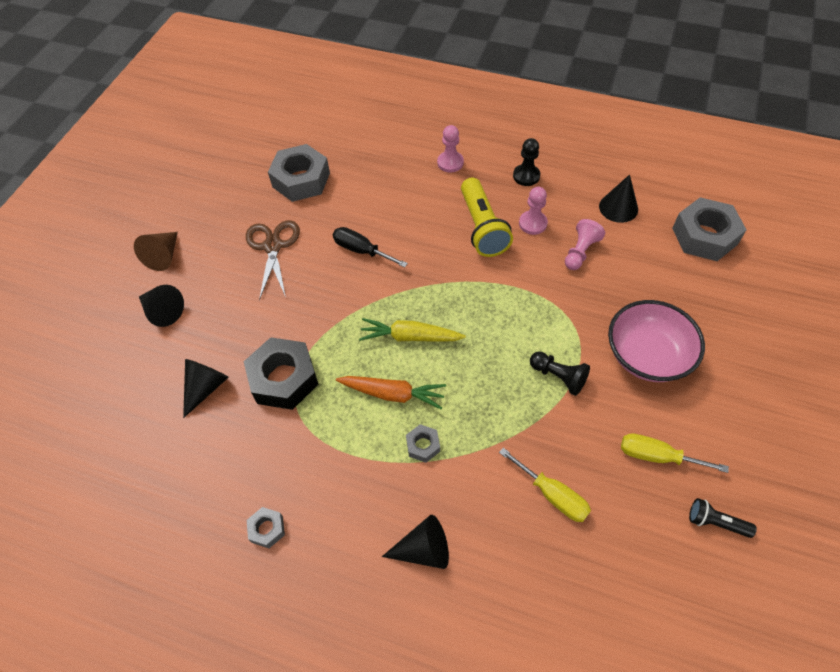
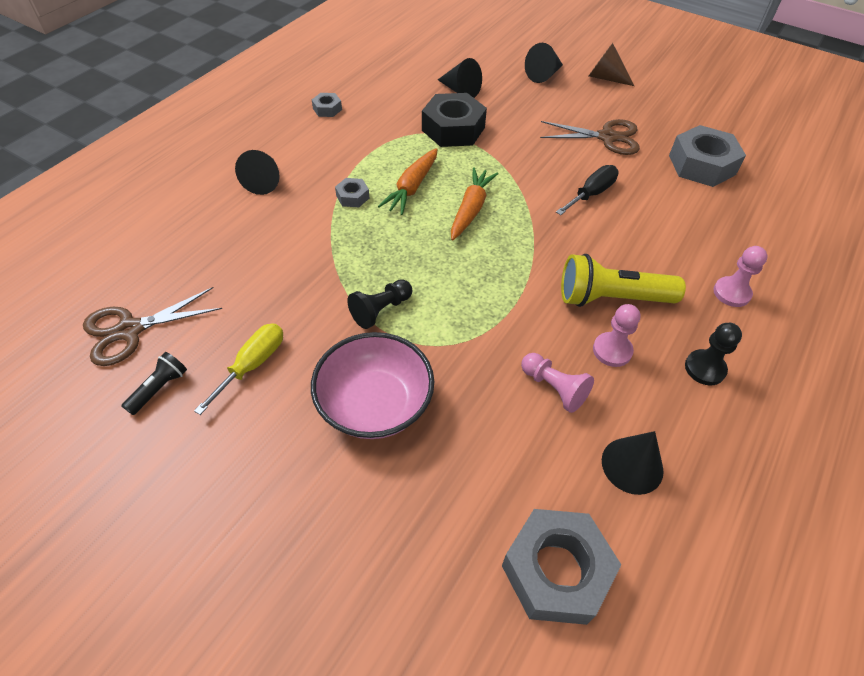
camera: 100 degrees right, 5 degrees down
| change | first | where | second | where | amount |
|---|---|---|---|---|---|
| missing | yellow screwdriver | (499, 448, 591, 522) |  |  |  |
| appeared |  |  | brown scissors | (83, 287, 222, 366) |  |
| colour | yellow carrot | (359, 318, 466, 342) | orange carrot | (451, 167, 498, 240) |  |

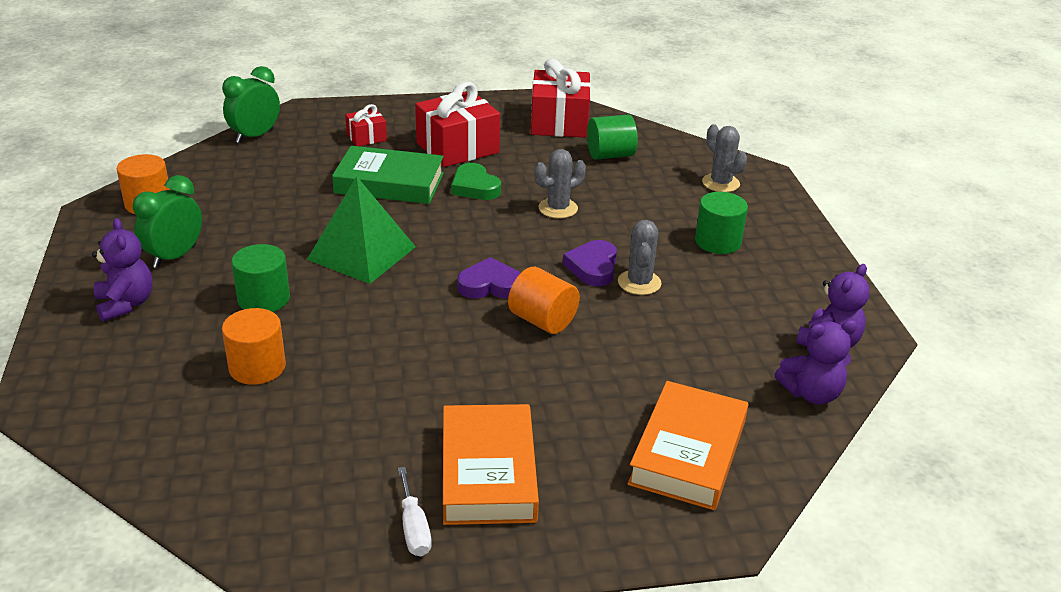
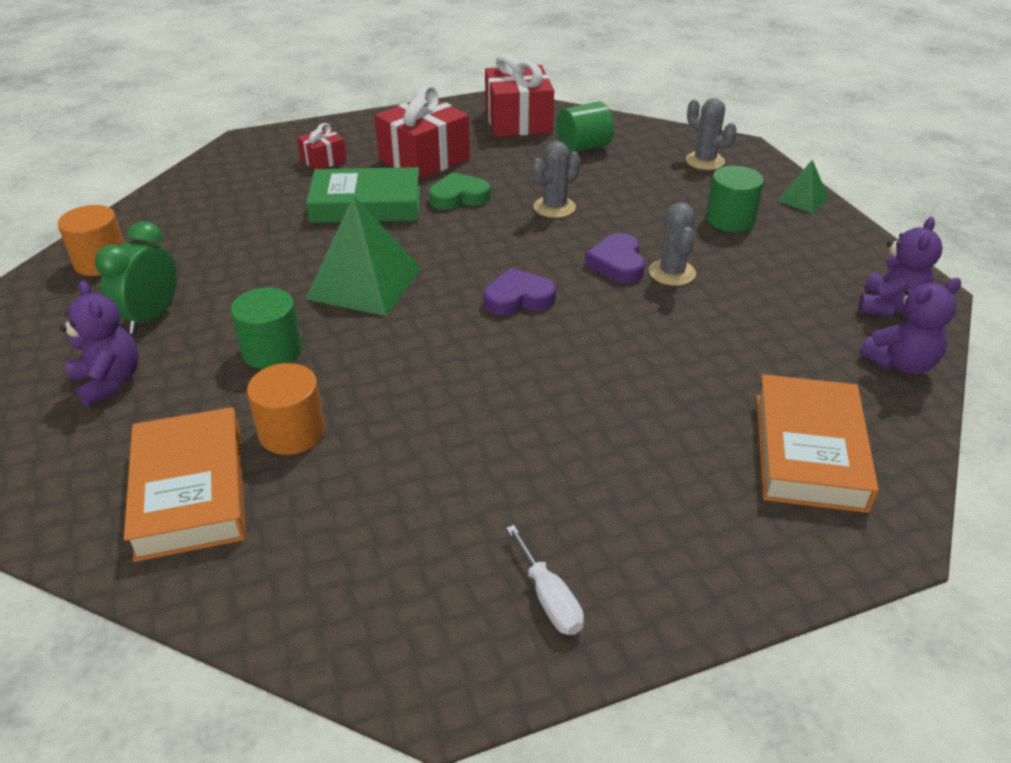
camera: 10 degrees left, 5 degrees up
| change | first | where | second | where | amount |
|---|---|---|---|---|---|
| missing | green clock | (222, 66, 280, 143) |  |  |  |
| missing | orange cylinder | (508, 267, 580, 334) |  |  |  |
| appeared |  |  | green pyramid | (777, 160, 828, 213) |  |
| relocated | orange book | (443, 404, 539, 525) |  | (124, 407, 246, 562) |  |
| spun | green heart | (451, 163, 501, 200) |  | (429, 172, 491, 210) | 120 degrees clockwise |

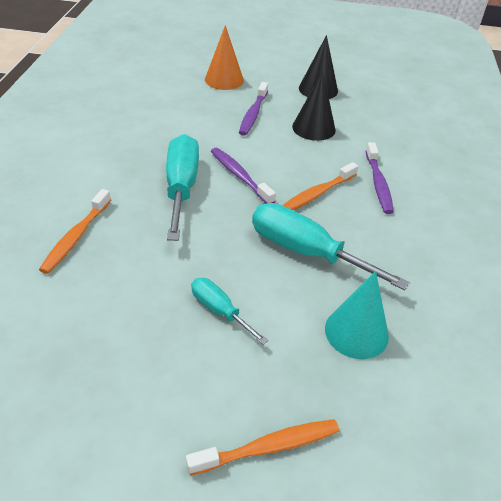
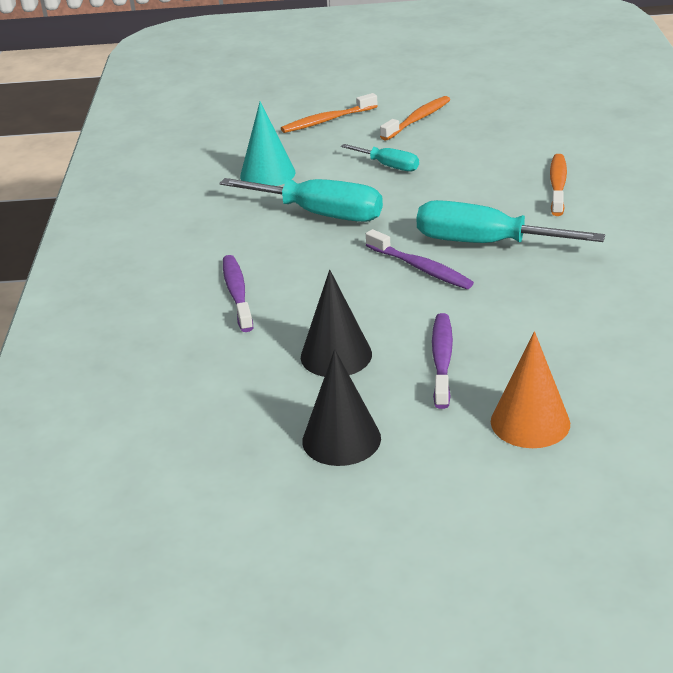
camera: 175 degrees right, 10 degrees down
| change | first | where | second | where | amount |
|---|---|---|---|---|---|
| relocated | orange toothbrush | (282, 162, 358, 210) |  | (380, 96, 450, 141) |  |
| spun | turquoise screwdriver | (166, 134, 199, 241) |  | (417, 200, 605, 243) | 120 degrees clockwise |

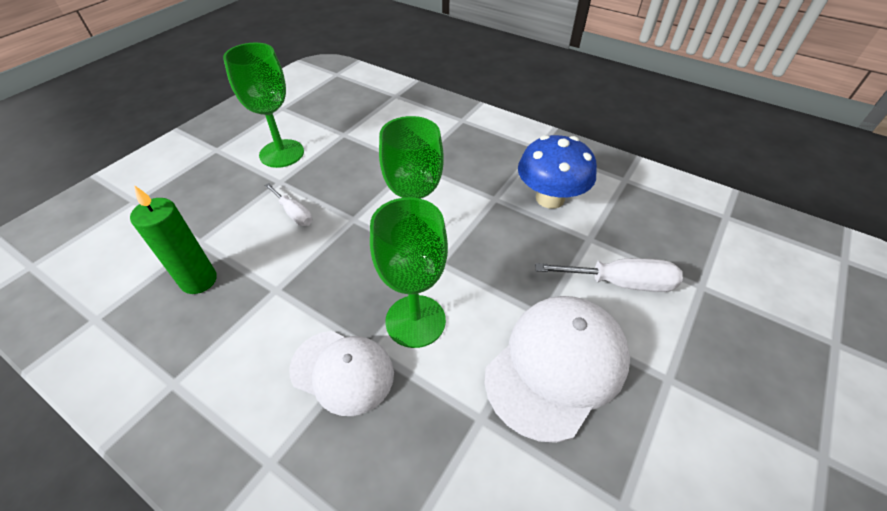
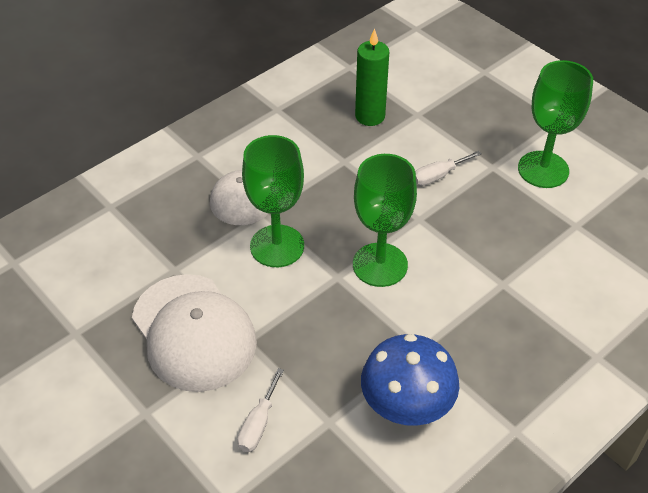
camera: 105 degrees right, 0 degrees up
| change | first | where | second | where | amount |
|---|---|---|---|---|---|
| size | white screwdriver | (535, 258, 683, 292) |  | (237, 368, 284, 452) | x0.63 |

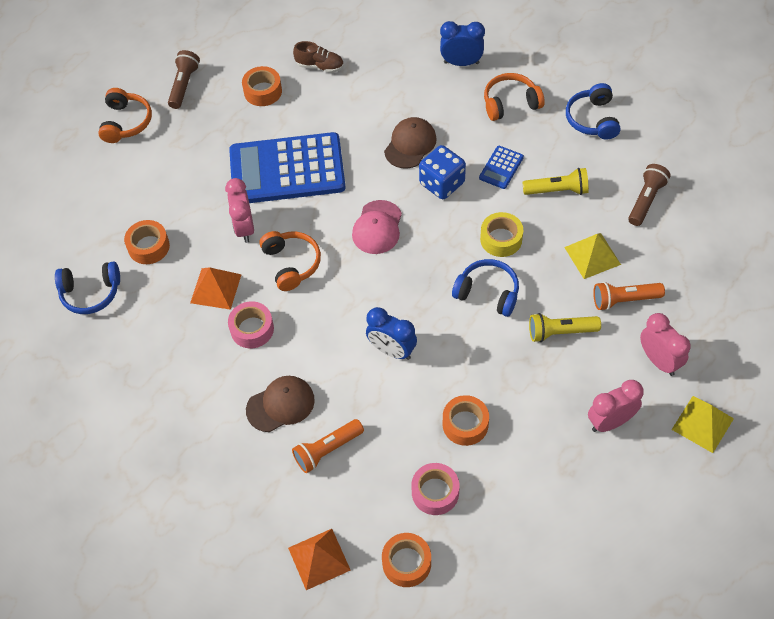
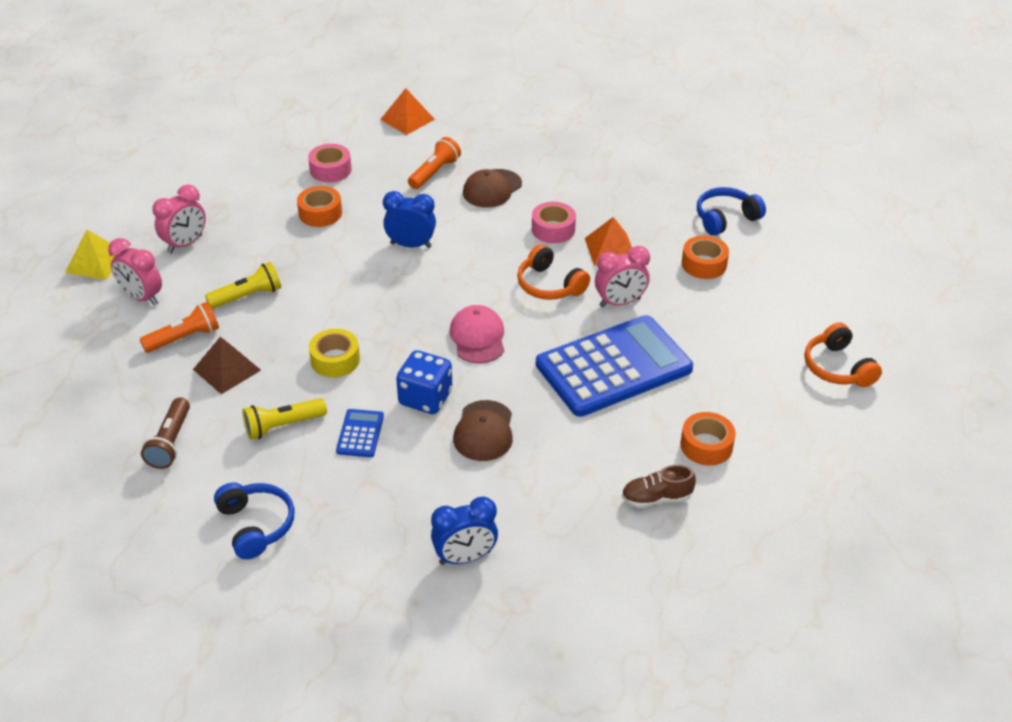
camera: 155 degrees right, 15 degrees down
| change | first | where | second | where | amount |
|---|---|---|---|---|---|
| missing | brown flashlight | (168, 50, 200, 109) |  |  |  |
| missing | orange tape | (382, 533, 431, 587) |  |  |  |
| missing | blue headphones | (452, 259, 519, 317) |  |  |  |
| missing | orange headphones | (484, 73, 545, 121) |  |  |  |
| colour | yellow pyramid | (564, 233, 621, 279) | brown pyramid | (193, 337, 261, 394) |  |
| spun | pink clock | (225, 178, 254, 243) |  | (595, 246, 650, 307) | 105 degrees clockwise |

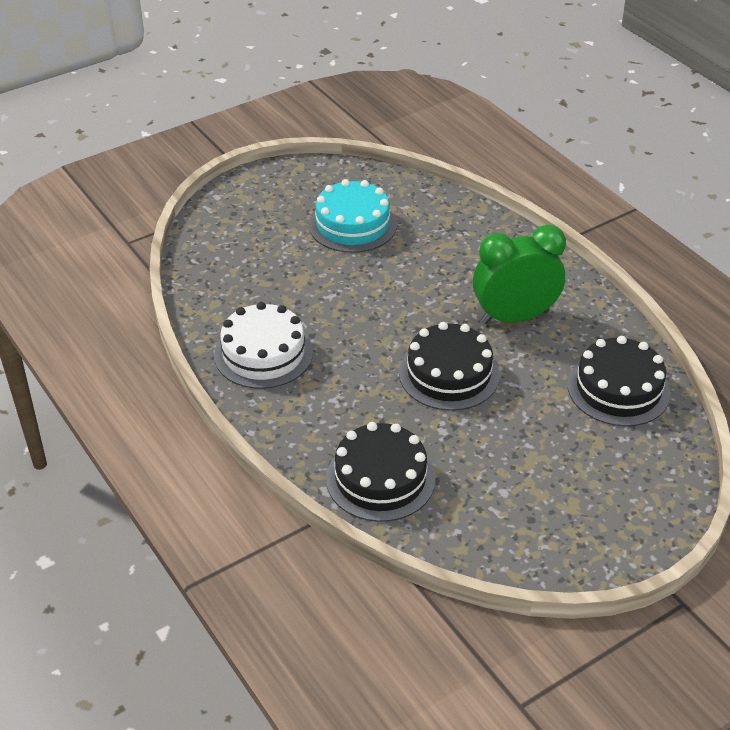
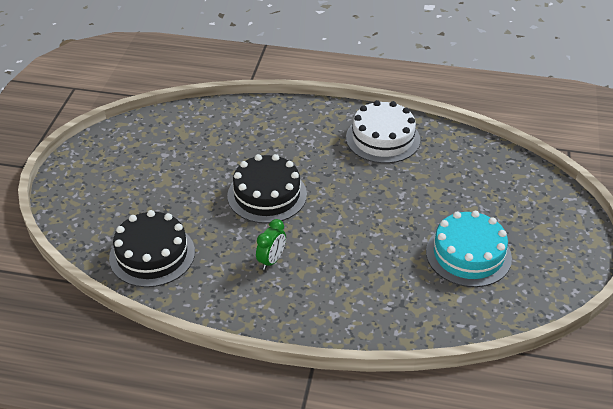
camera: 135 degrees right, 0 degrees up
| change | first | where | second | where | amount |
|---|---|---|---|---|---|
| missing | black cake | (326, 422, 435, 522) |  |  |  |
| size | green clock | (473, 225, 566, 324) |  | (256, 219, 286, 270) | x0.48 |

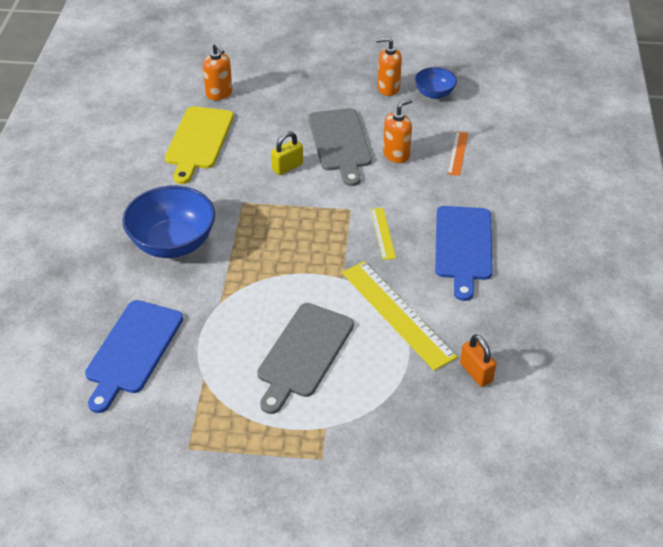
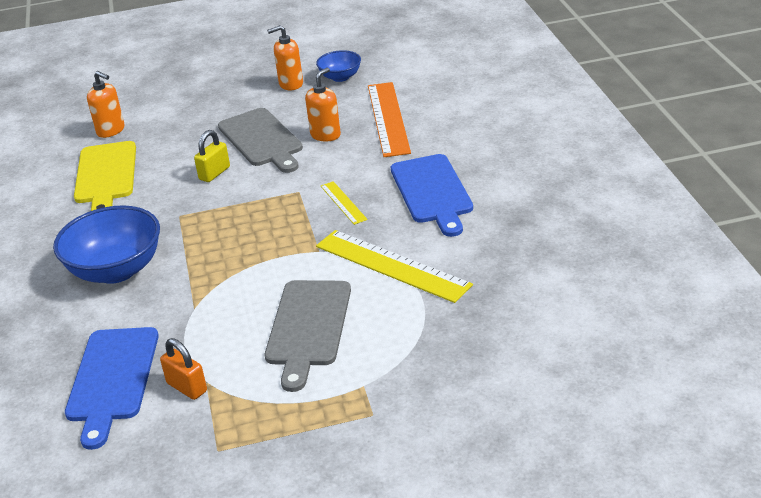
camera: 15 degrees left, 10 degrees down
| change | first | where | second | where | amount |
|---|---|---|---|---|---|
| relocated | orange padlock | (460, 334, 496, 387) |  | (160, 338, 207, 400) |  |
| size | orange ruler | (447, 131, 468, 176) |  | (368, 82, 411, 157) | x1.98 |

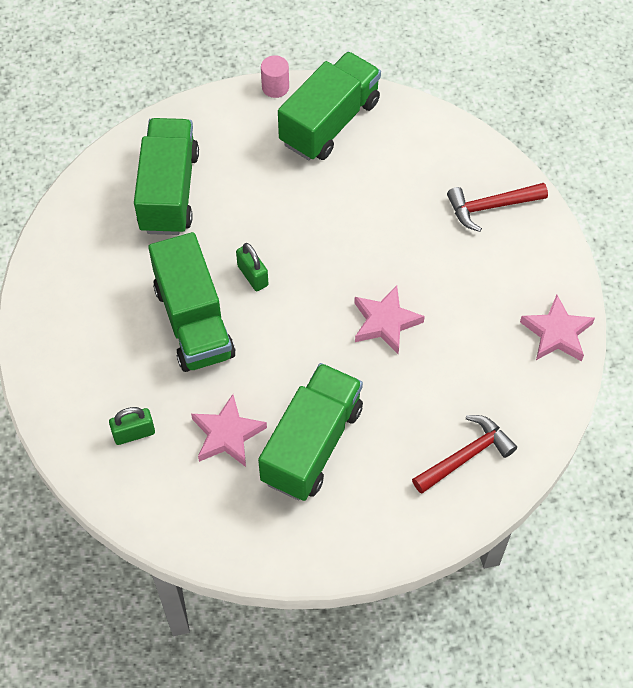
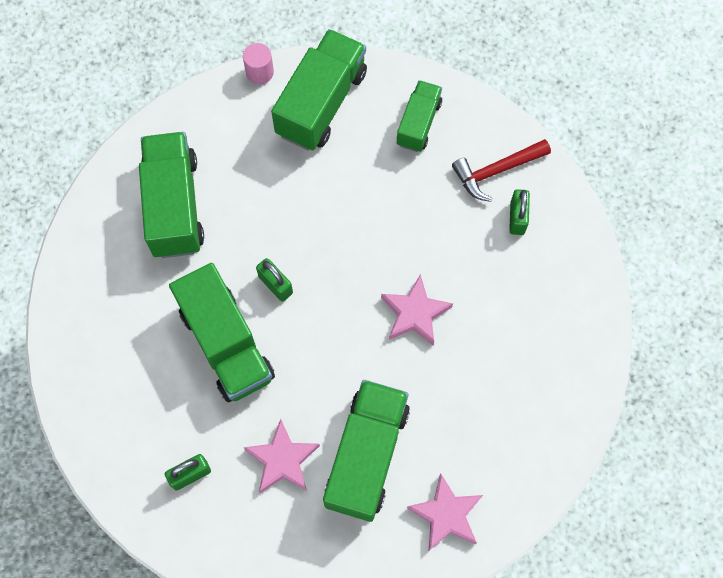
camera: 10 degrees left, 10 degrees up
| change | first | where | second | where | amount |
|---|---|---|---|---|---|
| missing | red hammer | (412, 415, 517, 494) |  |  |  |
| appeared |  |  | green truck | (397, 80, 442, 152) |  |
| appeared |  |  | green padlock | (509, 189, 530, 235) |  |
| relocated | pink star | (520, 295, 595, 361) |  | (407, 473, 483, 551) |  |

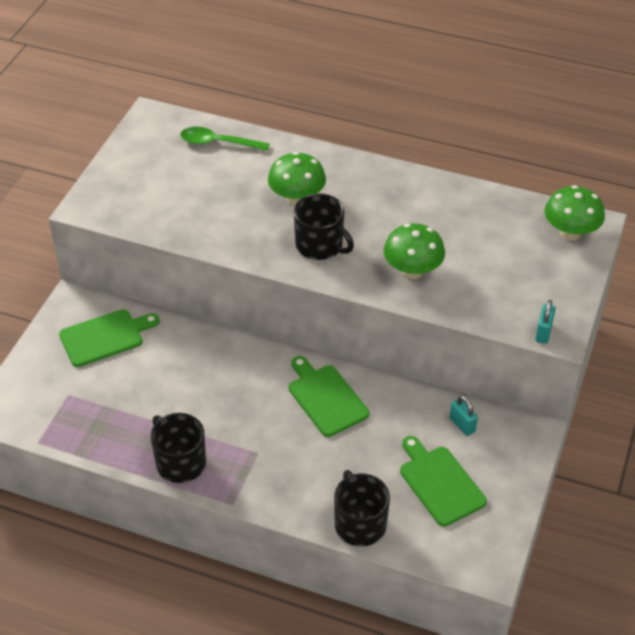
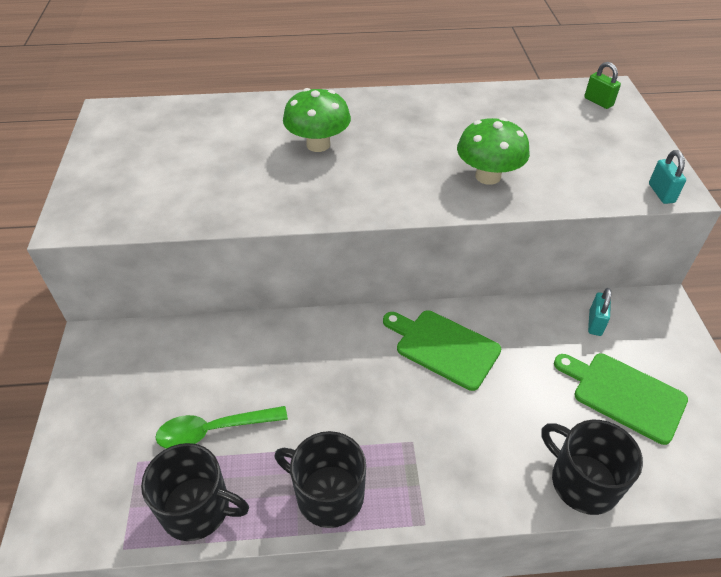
camera: 25 degrees left, 0 degrees up
| change | first | where | second | where | amount |
|---|---|---|---|---|---|
| missing | green cutting board | (59, 309, 160, 367) |  |  |  |
| relocated | green spoon | (180, 127, 270, 151) |  | (155, 406, 288, 449) |  |
| relocated | black mug | (294, 193, 354, 260) |  | (141, 443, 249, 541) |  |
| exchanged | green mushroom | (545, 185, 605, 241) | green padlock | (584, 62, 621, 109) |  |
| spun | turquoise padlock | (450, 395, 478, 436) |  | (588, 288, 611, 336) | 75 degrees clockwise |

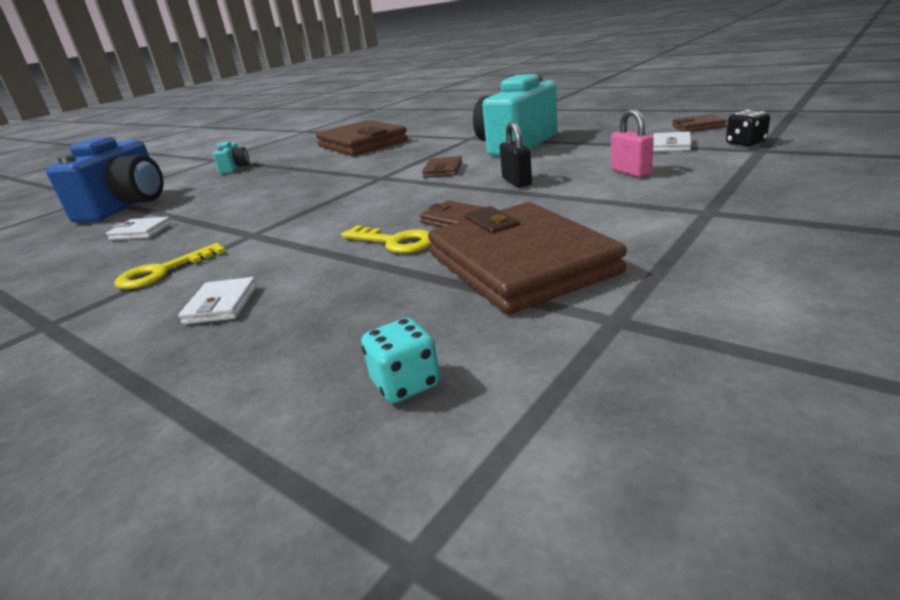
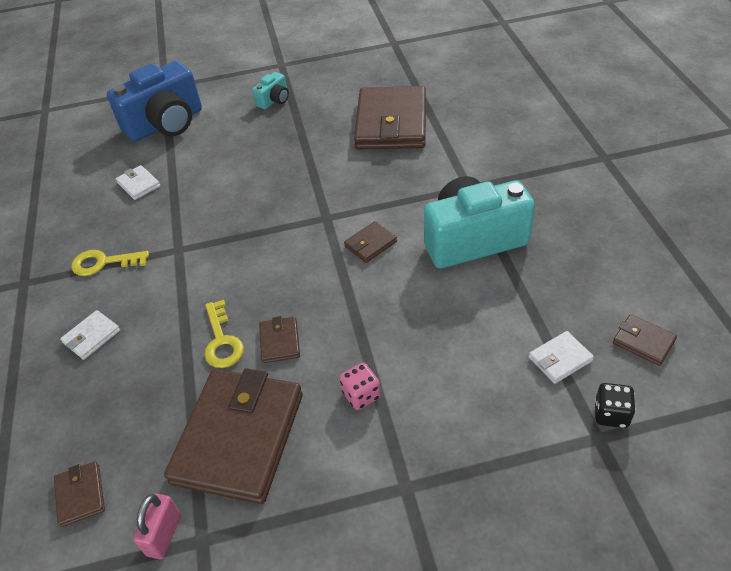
camera: 40 degrees right, 20 degrees up
| change | first | where | second | where | amount |
|---|---|---|---|---|---|
| missing | black padlock | (500, 121, 532, 187) |  |  |  |
| appeared |  |  | pink dice | (340, 363, 381, 410) |  |
| relocated | pink padlock | (611, 109, 654, 177) |  | (133, 493, 181, 559) |  |
| exchanged | turquoise dice | (362, 318, 440, 403) | brown wallet | (54, 461, 105, 527) |  |

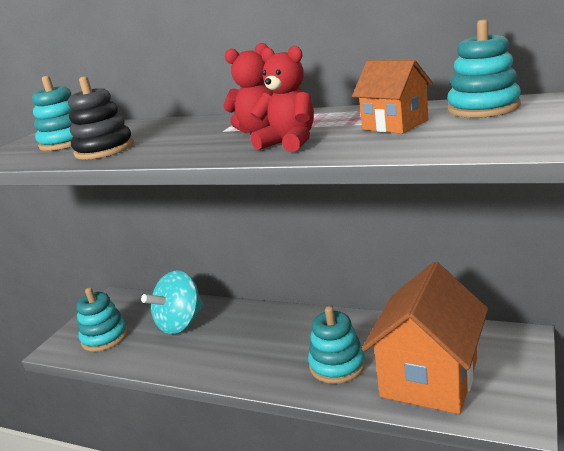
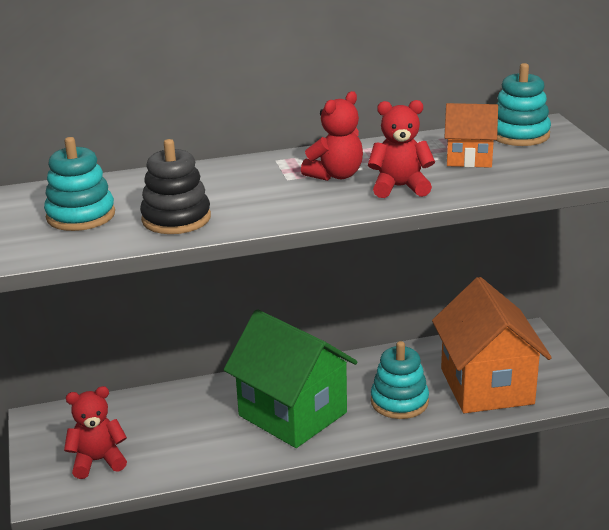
camera: 40 degrees left, 5 degrees up
| change | first | where | second | where | amount |
|---|---|---|---|---|---|
| missing | turquoise spinning top | (141, 270, 204, 334) |  |  |  |
| appeared |  |  | green house | (224, 309, 358, 448) |  |
| exchanged | turquoise stacking toy | (76, 288, 128, 352) | red teddy bear | (64, 386, 127, 479) |  |

